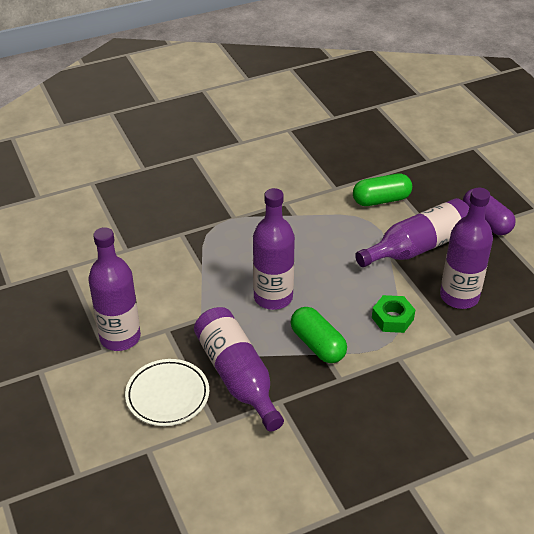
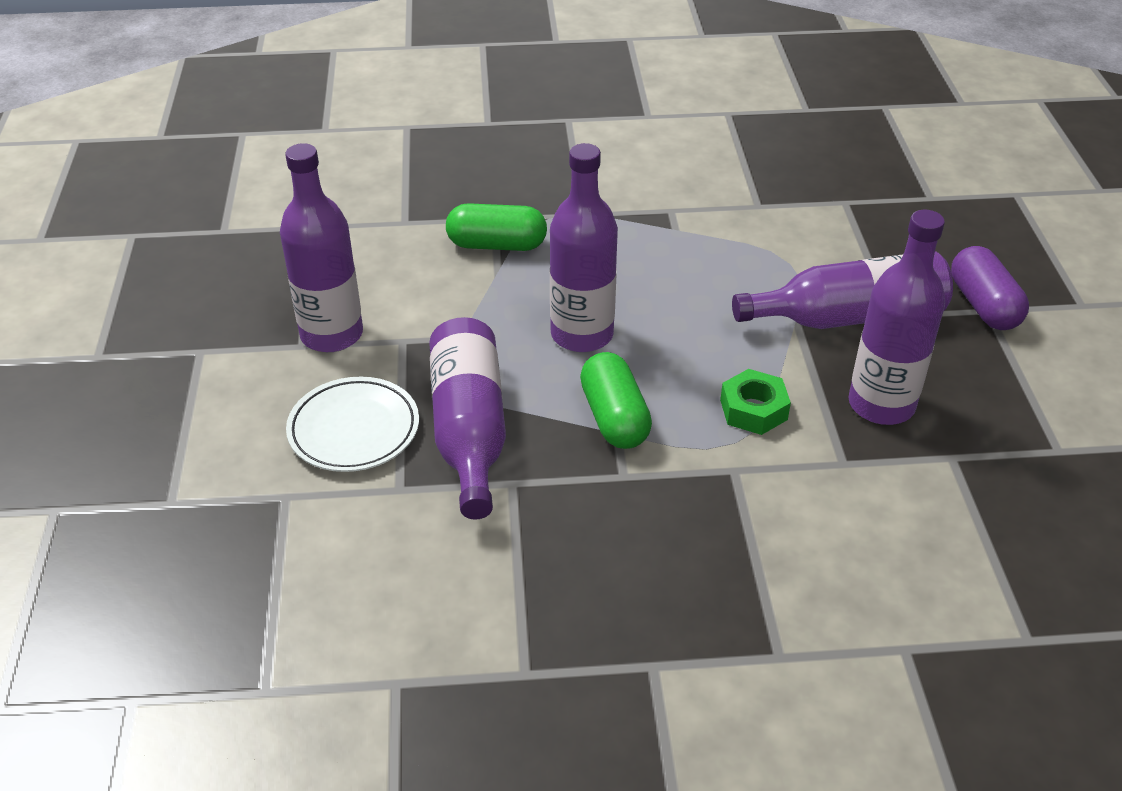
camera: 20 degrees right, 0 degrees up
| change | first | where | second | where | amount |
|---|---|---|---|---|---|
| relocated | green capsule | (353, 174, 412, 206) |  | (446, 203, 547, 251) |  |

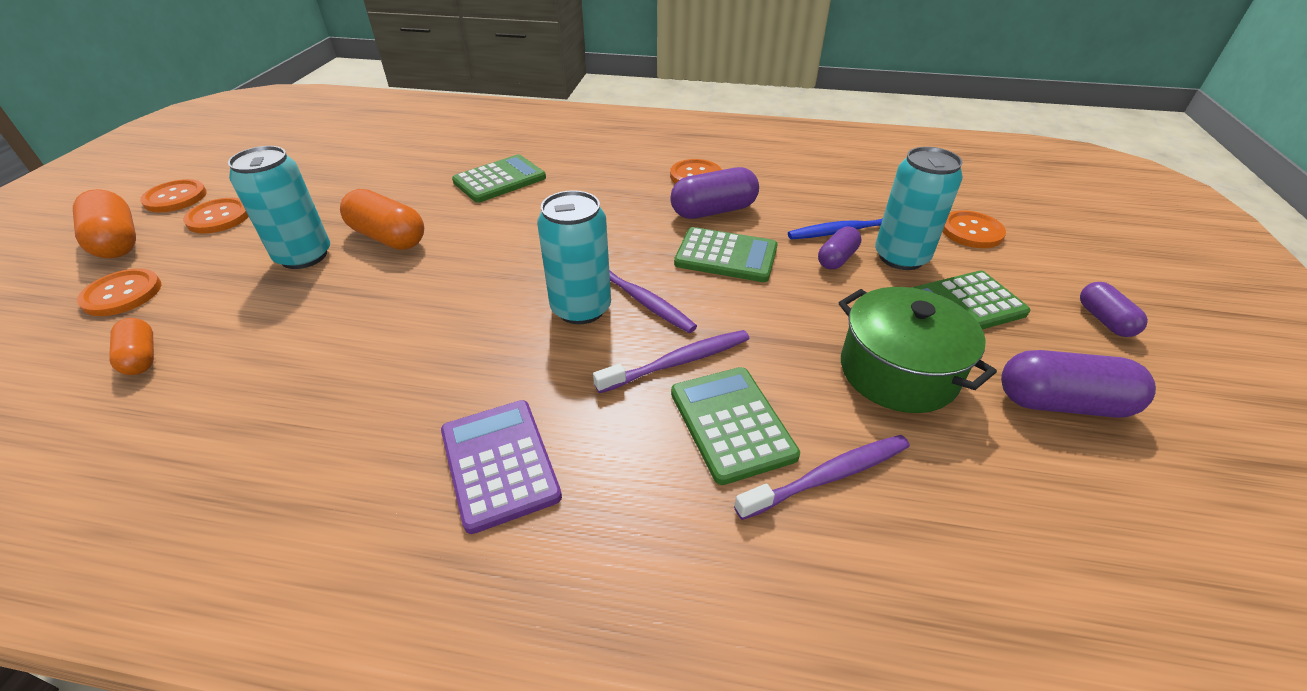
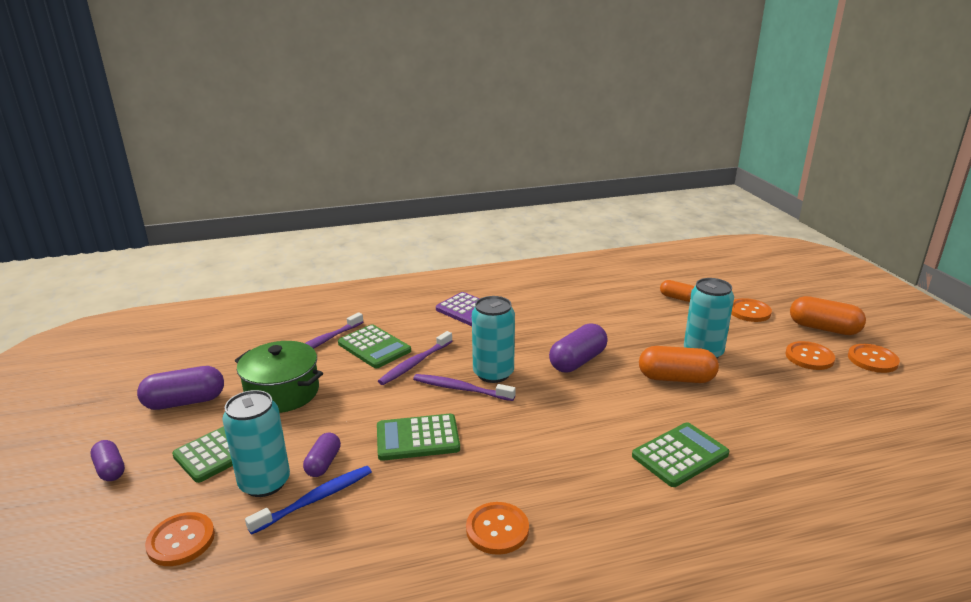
camera: 155 degrees right, 15 degrees down
| change | first | where | second | where | amount |
|---|---|---|---|---|---|
| relocated | purple capsule | (670, 167, 759, 219) |  | (549, 323, 608, 372) |  |
| spun | green calculator | (452, 154, 546, 203) |  | (632, 422, 729, 487) | 150 degrees counterclockwise |

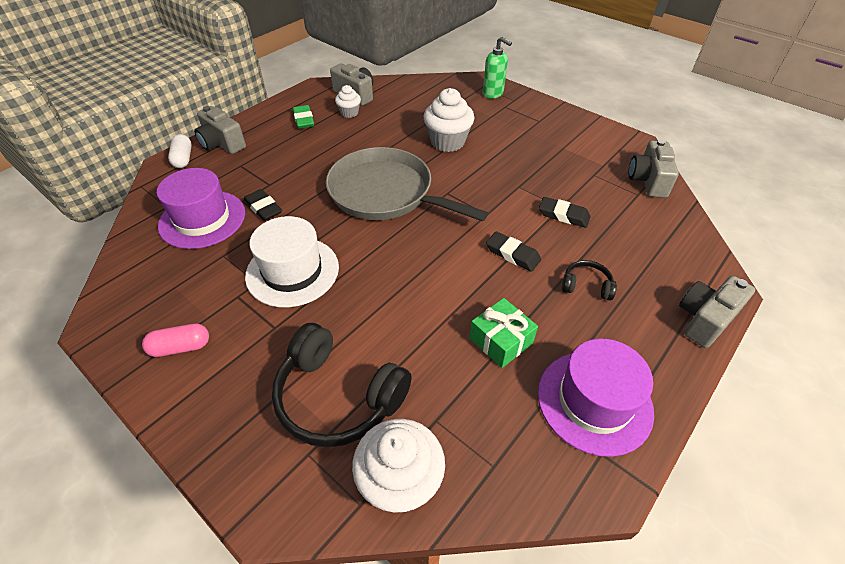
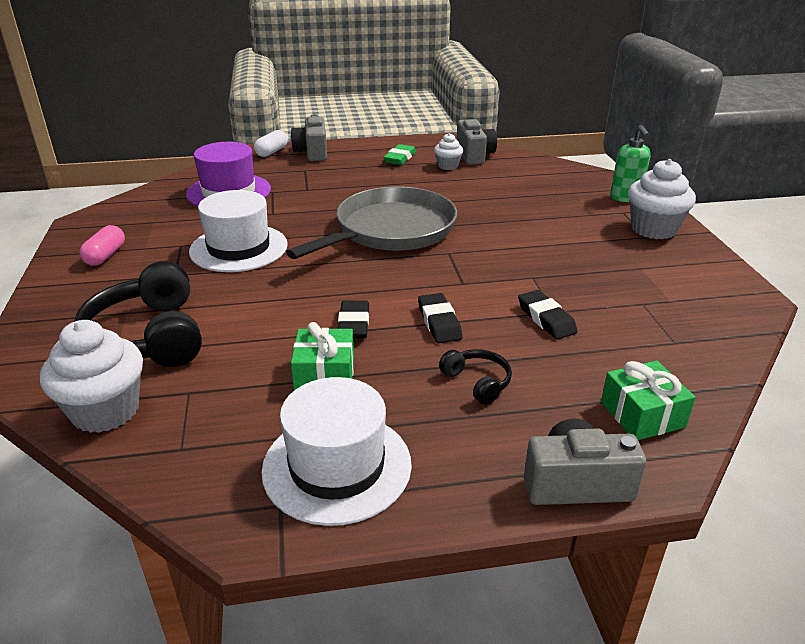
camera: 40 degrees right, 15 degrees down
| change | first | where | second | where | amount |
|---|---|---|---|---|---|
| missing | grey camera | (629, 139, 679, 198) |  |  |  |
| appeared |  |  | green gift | (601, 361, 696, 440) |  |
| relocated | black eraser | (244, 189, 282, 221) |  | (338, 300, 369, 339) |  |
| relocated | white cupcake | (424, 88, 474, 152) |  | (628, 159, 696, 239) |  |
| colour | purple hat | (538, 339, 654, 457) | white hat | (261, 377, 412, 526) |  |
| spun | pink capsule | (142, 323, 209, 357) |  | (79, 225, 125, 266) | 75 degrees clockwise |
| spun | grey pan | (326, 147, 488, 221) |  | (286, 186, 457, 259) | 60 degrees clockwise |

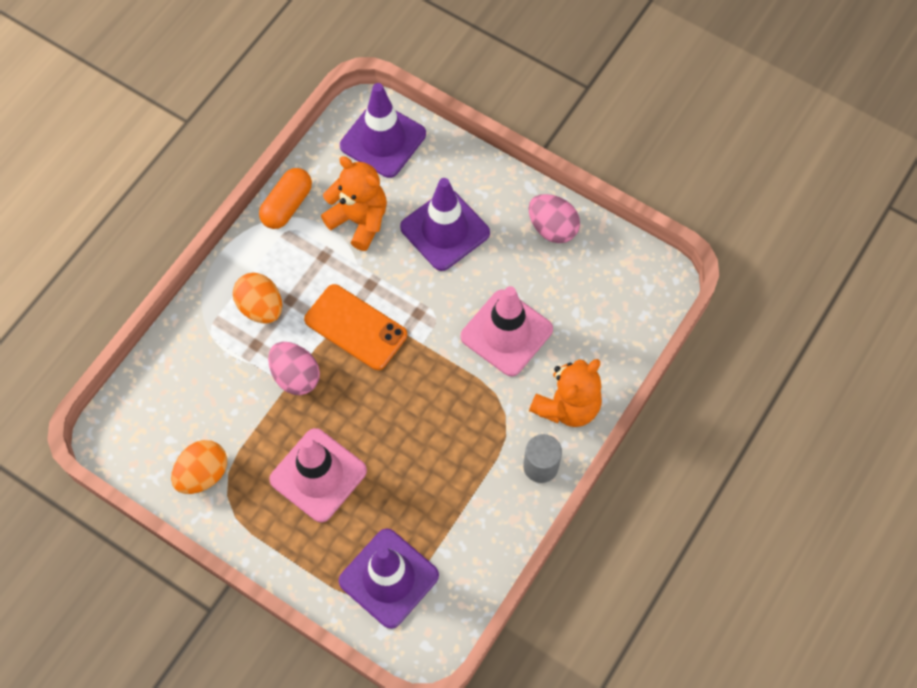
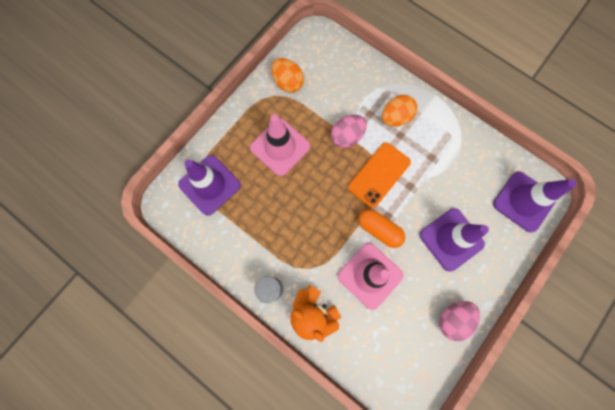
camera: 95 degrees right, 10 degrees up
| change | first | where | second | where | amount |
|---|---|---|---|---|---|
| missing | orange teddy bear | (321, 156, 387, 251) |  |  |  |
| relocated | orange capsule | (259, 168, 312, 229) |  | (358, 209, 405, 248) |  |

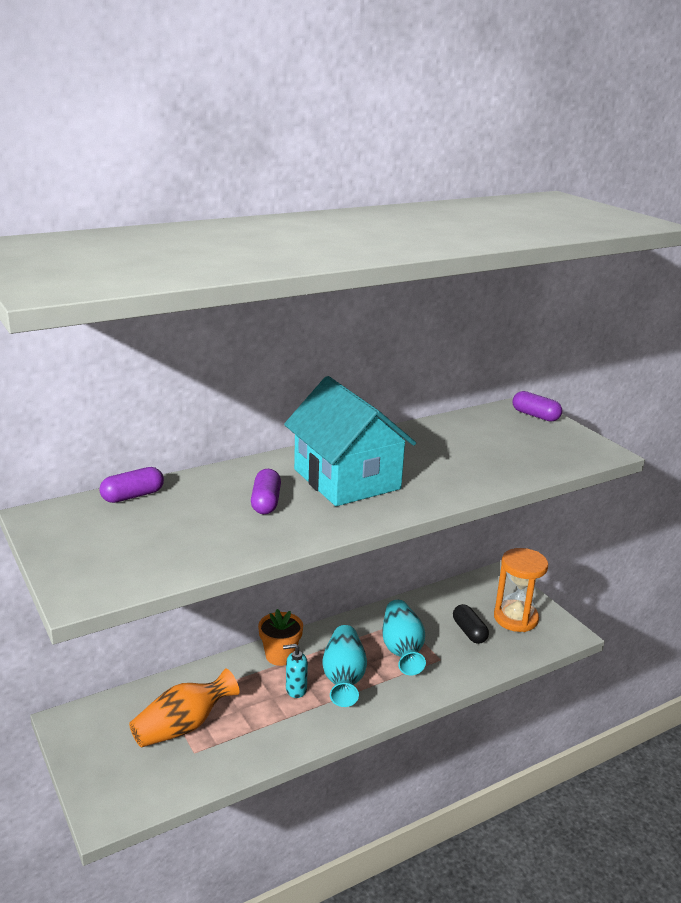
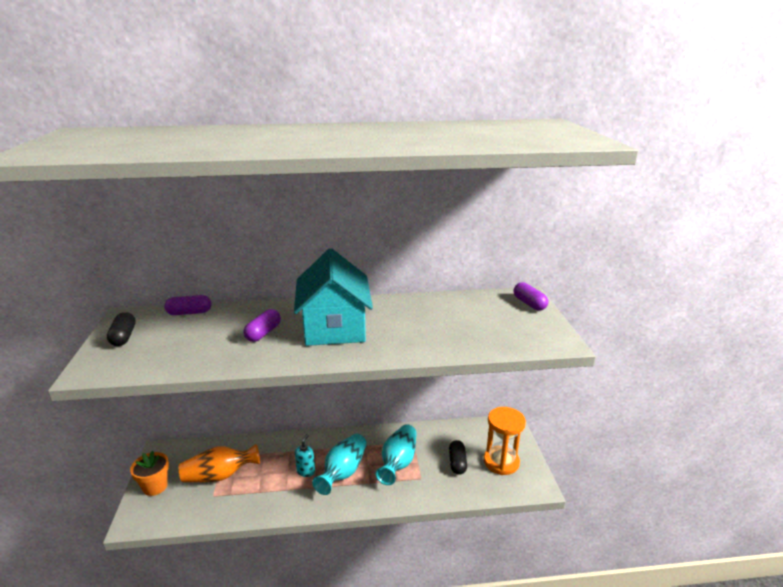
camera: 25 degrees right, 0 degrees up
| change | first | where | second | where | amount |
|---|---|---|---|---|---|
| appeared |  |  | black capsule | (107, 312, 136, 346) |  |
| relocated | orange flower pot | (258, 609, 303, 666) |  | (130, 451, 169, 496) |  |
| spun | turquoise soap dispenser | (283, 644, 308, 698) |  | (295, 434, 315, 477) | 90 degrees clockwise |

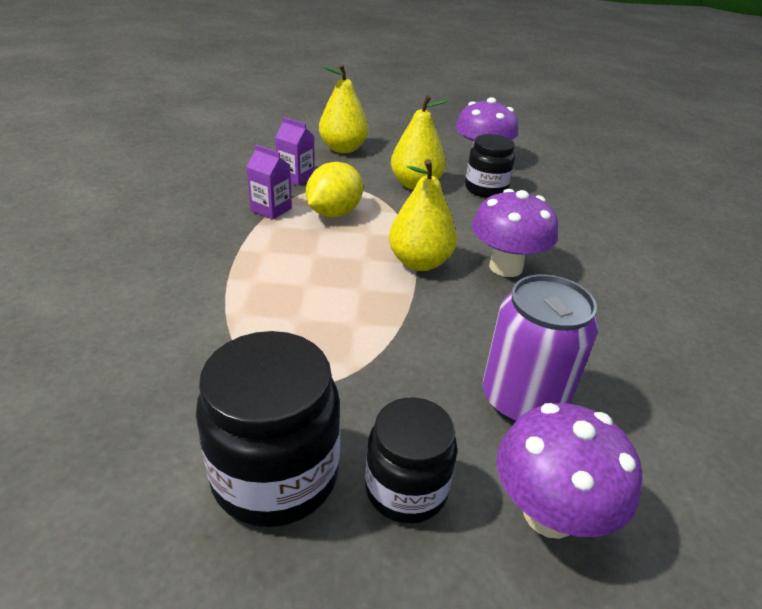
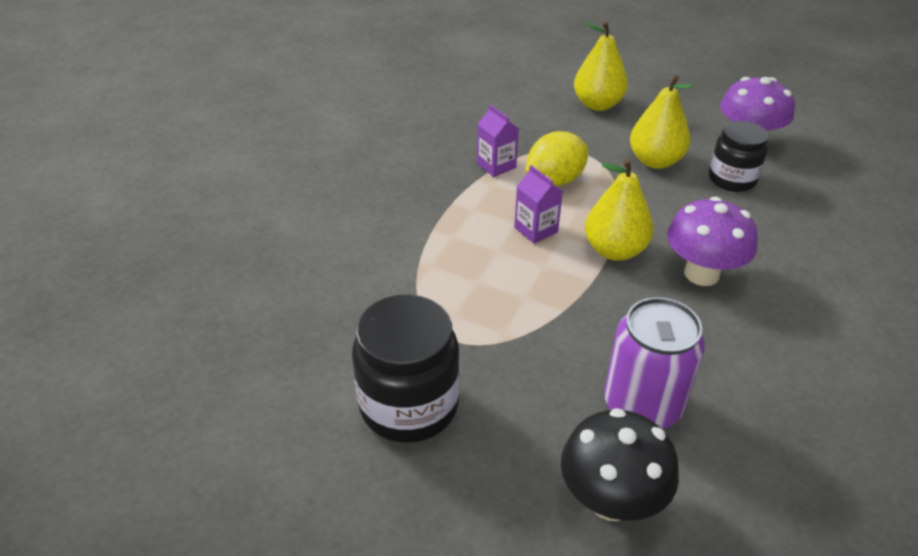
camera: 25 degrees right, 5 degrees up
| change | first | where | second | where | amount |
|---|---|---|---|---|---|
| missing | black jar | (365, 398, 457, 524) |  |  |  |
| relocated | purple carton | (275, 117, 315, 186) |  | (514, 165, 563, 244) |  |
| colour | purple mushroom | (497, 403, 642, 539) | black mushroom | (561, 408, 679, 521) |  |

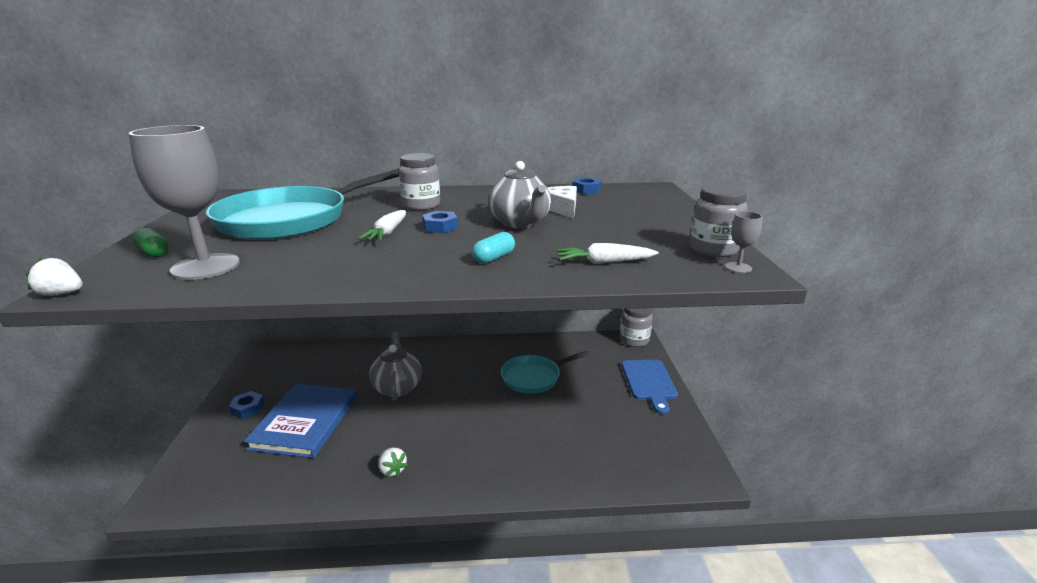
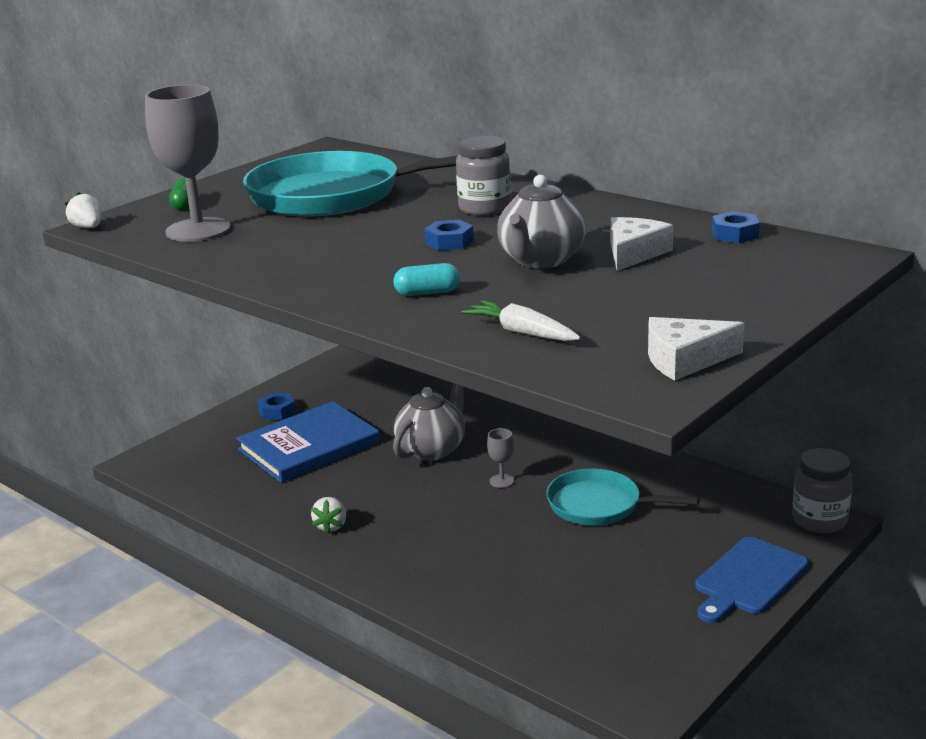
camera: 45 degrees right, 0 degrees up
| change | first | where | second | where | amount |
|---|---|---|---|---|---|
| missing | white carrot | (358, 210, 406, 241) |  |  |  |
| relocated | grey goblet | (725, 211, 763, 273) |  | (487, 428, 515, 488) |  |
| exchanged | grey jar | (690, 184, 747, 257) | white cheese | (648, 317, 745, 380) |  |

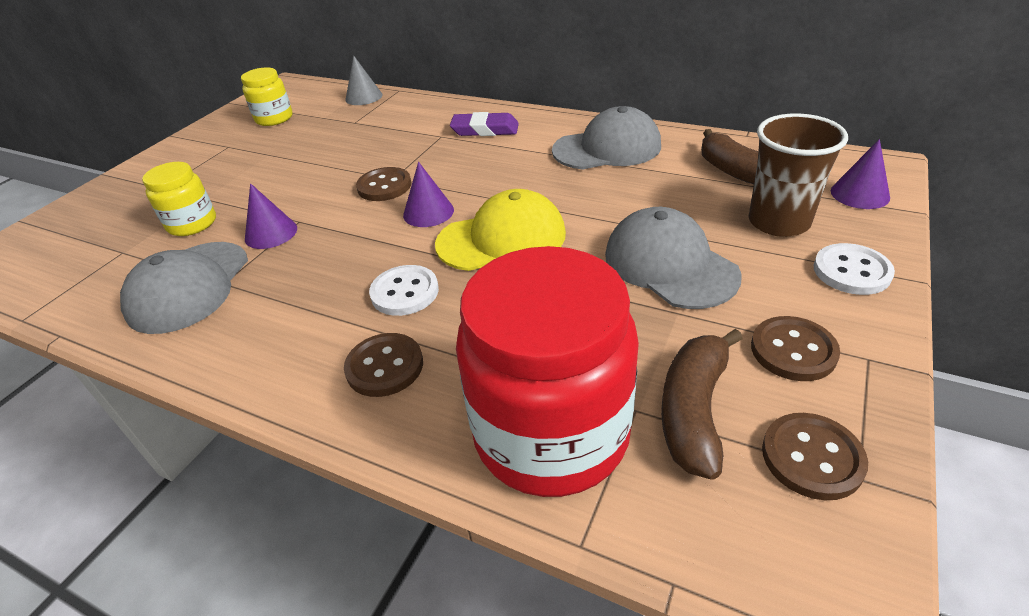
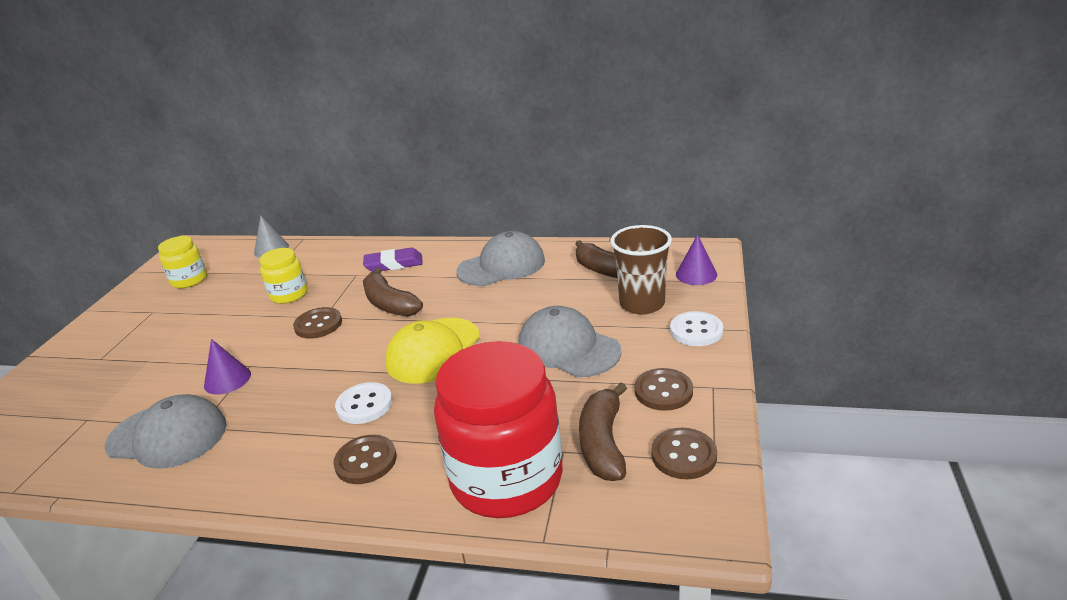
camera: 15 degrees left, 10 degrees down
| change | first | where | second | where | amount |
|---|---|---|---|---|---|
| missing | purple cone | (403, 162, 454, 227) |  |  |  |
| appeared |  |  | brown banana | (363, 268, 423, 317) |  |
| relocated | yellow jar | (142, 162, 216, 236) |  | (259, 248, 307, 304) |  |
| spun | grey cap | (120, 242, 248, 334) |  | (105, 394, 227, 469) | 75 degrees counterclockwise |
| spun | yellow cap | (435, 189, 566, 271) |  | (385, 318, 480, 383) | 150 degrees clockwise |

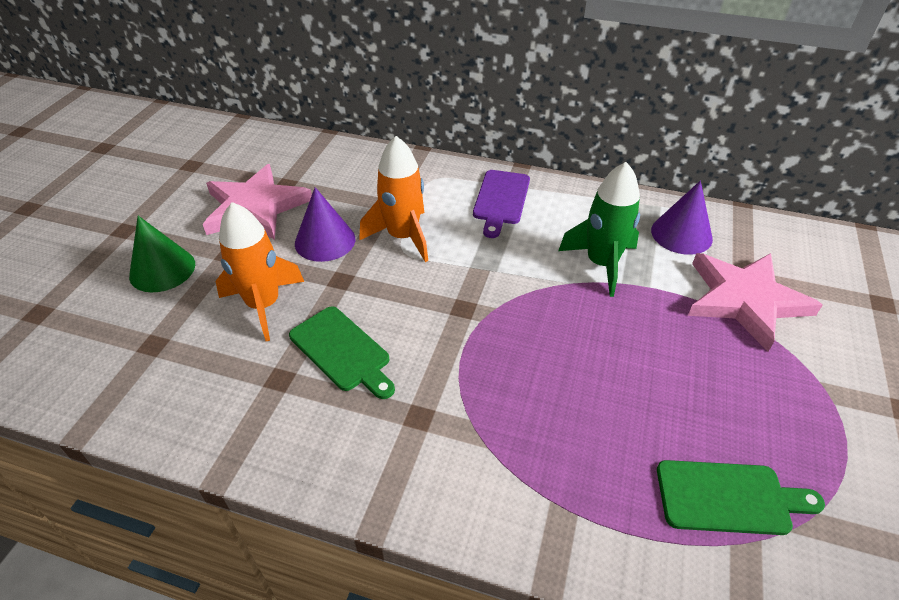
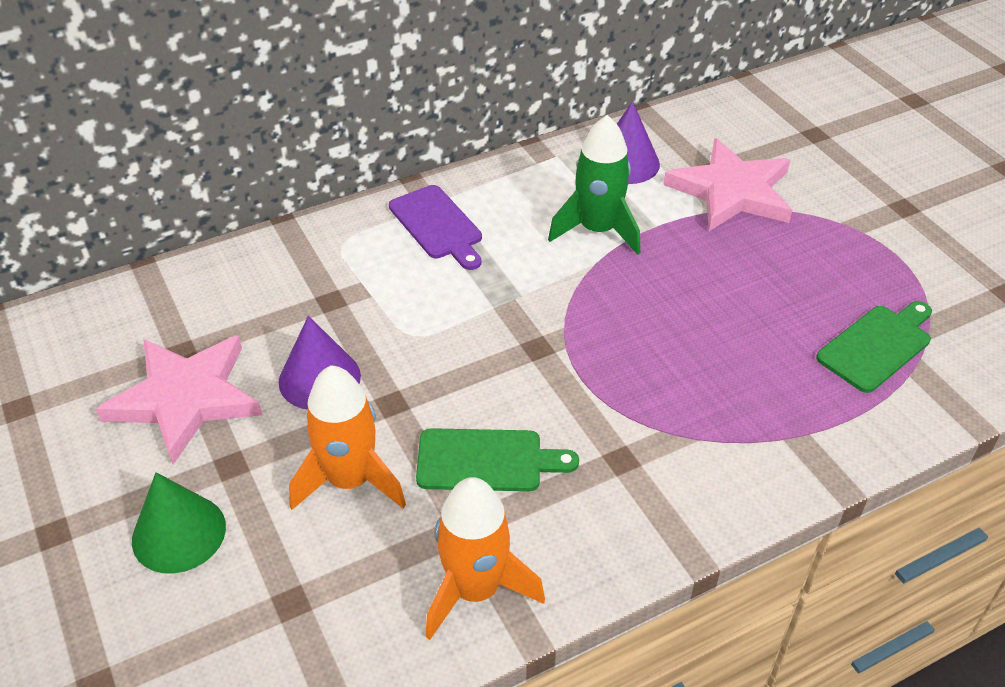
camera: 45 degrees left, 0 degrees up
| change | first | where | second | where | amount |
|---|---|---|---|---|---|
| relocated | orange rocket | (359, 136, 428, 262) |  | (425, 477, 545, 640) |  |

